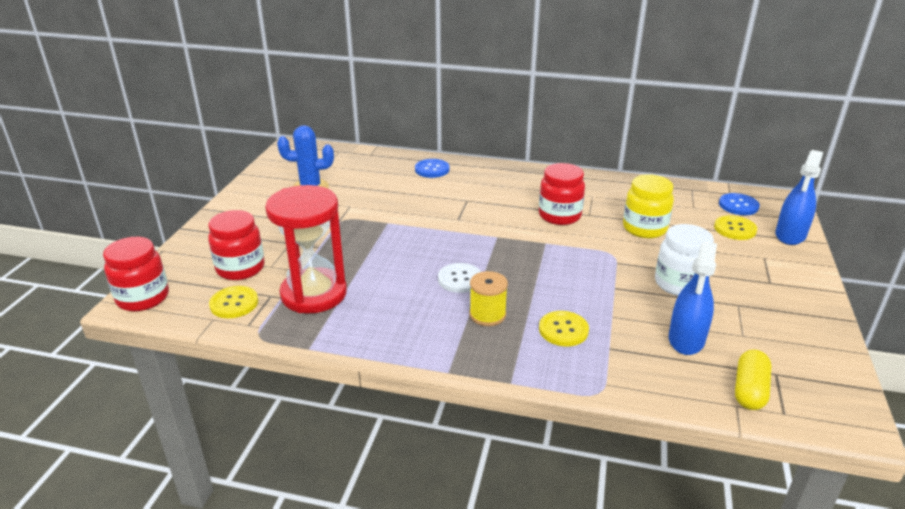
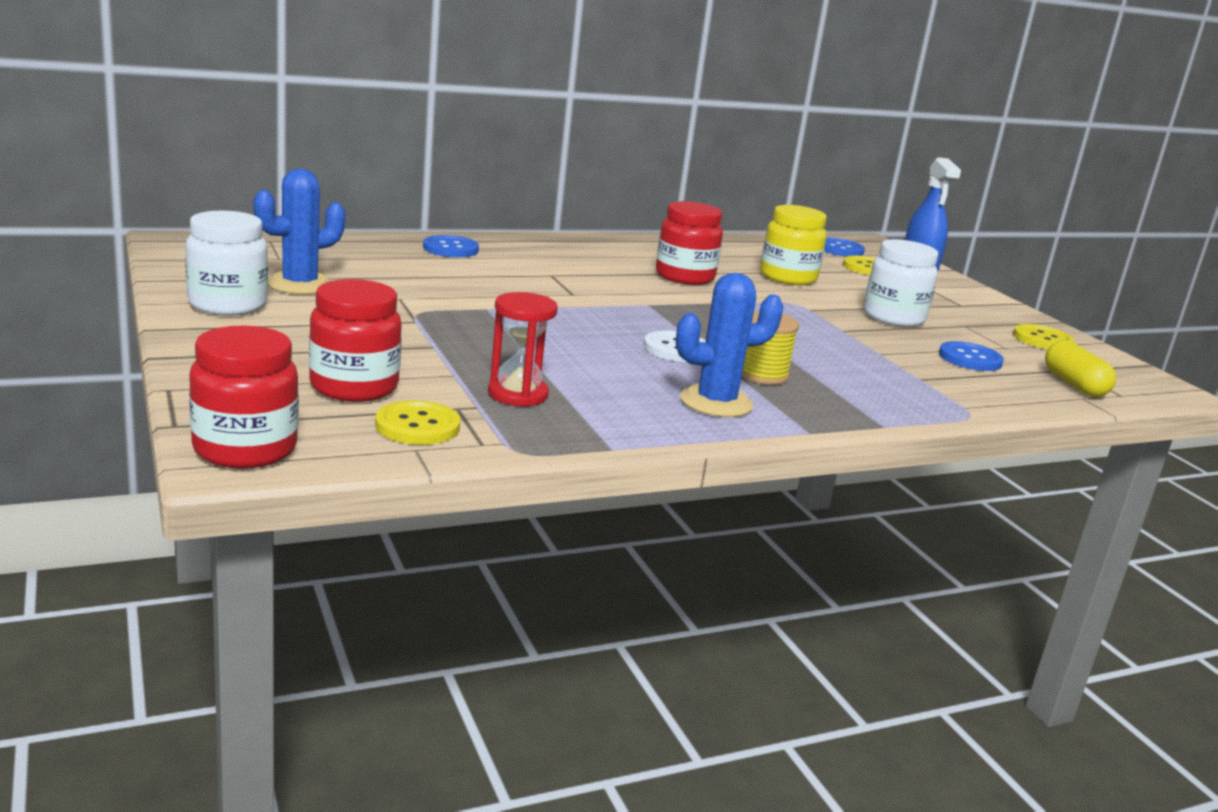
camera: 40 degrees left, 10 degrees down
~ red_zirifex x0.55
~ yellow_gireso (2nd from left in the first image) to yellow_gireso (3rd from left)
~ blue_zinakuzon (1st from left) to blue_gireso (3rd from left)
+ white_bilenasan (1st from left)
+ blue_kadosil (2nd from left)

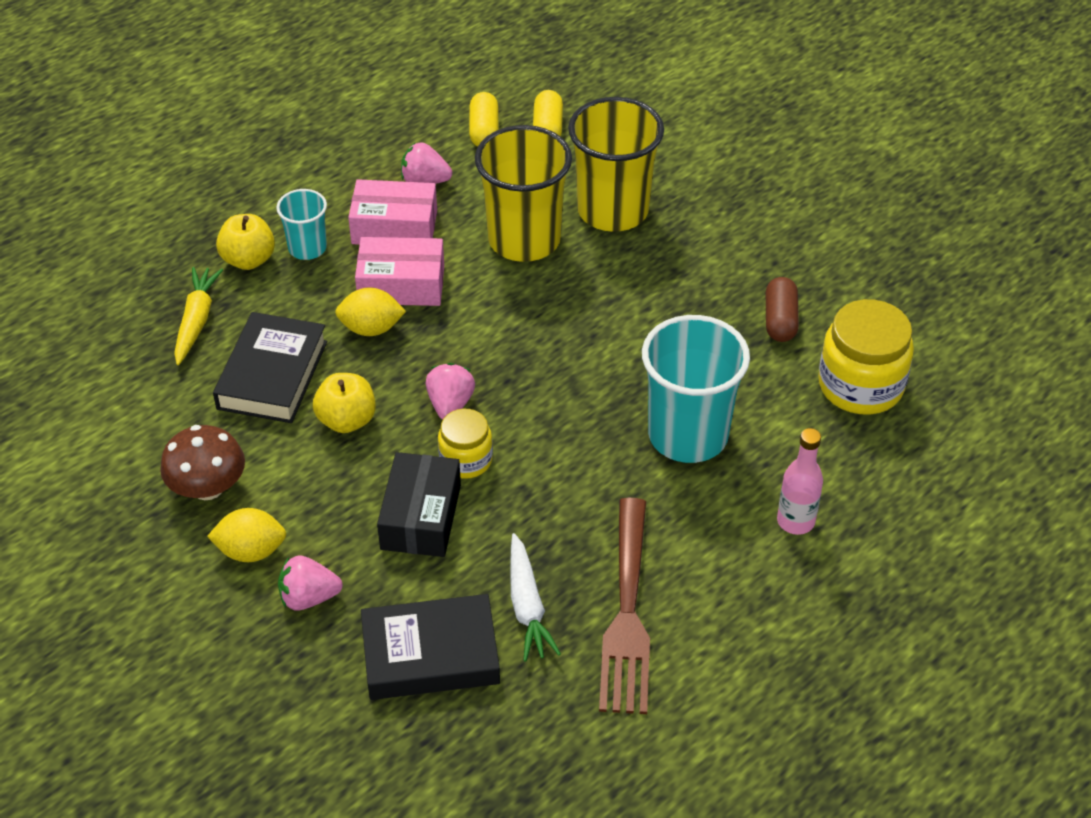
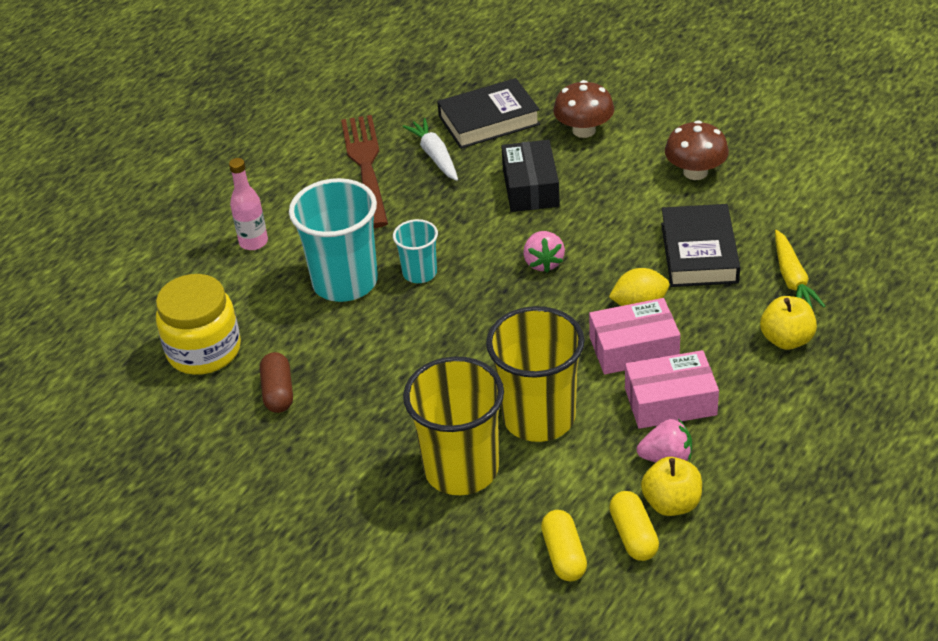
camera: 170 degrees right, 5 degrees down
- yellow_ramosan (1st from left)
~ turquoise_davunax (1st from left in the first image) to turquoise_davunax (2nd from left)
~ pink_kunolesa (1st from left) to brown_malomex (1st from left)
~ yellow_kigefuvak (2nd from left in the first image) to yellow_kigefuvak (1st from left)
- yellow_bilenasan (1st from left)

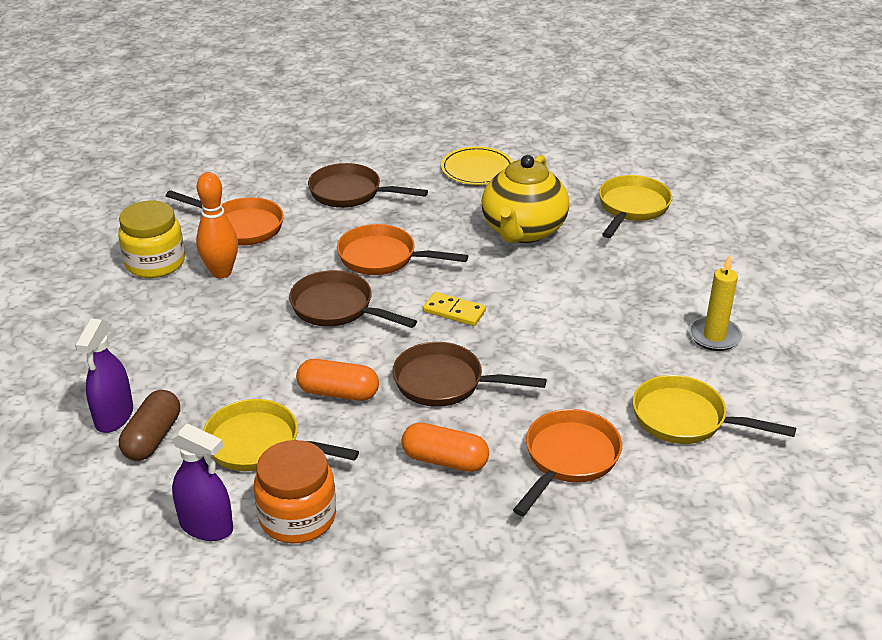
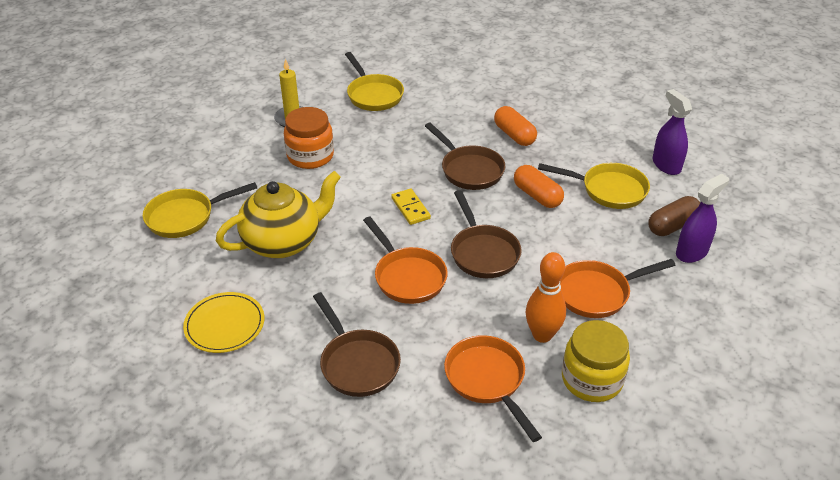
camera: 140 degrees left, 5 degrees up
~ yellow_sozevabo (1st from left in the first image) 45 degrees counterclockwise
~ orange_bilenasan
~ orange_sozevabo (3rd from left)

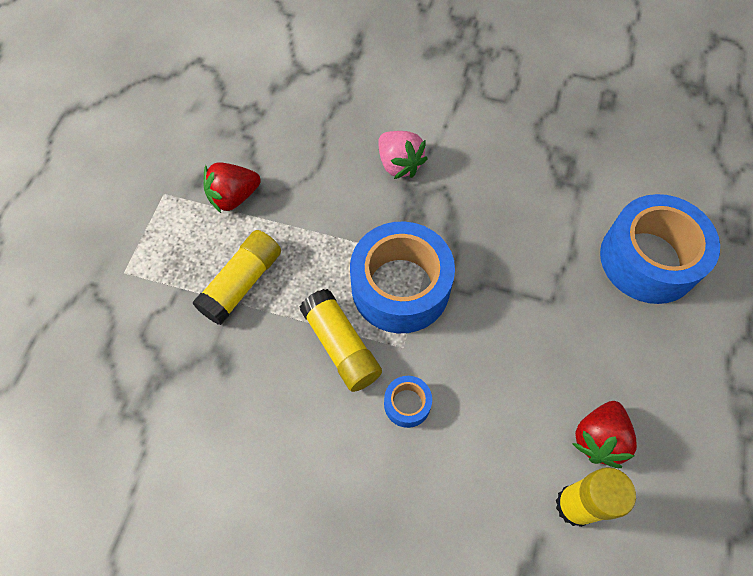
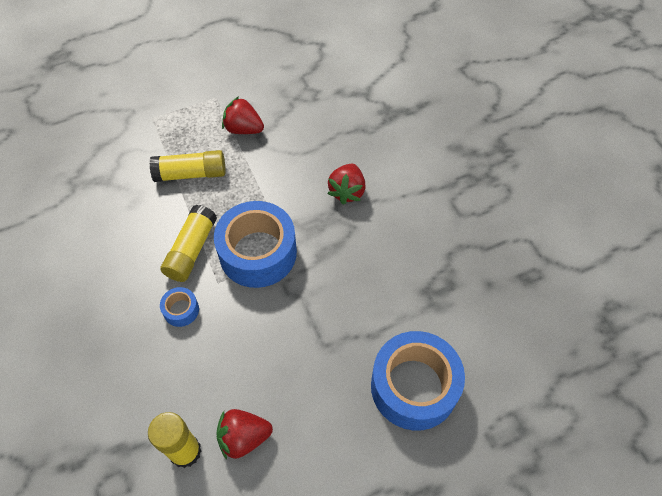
camera: 50 degrees right, 5 degrees down
~ pink_kunolesa to red_kunolesa (3rd from left)

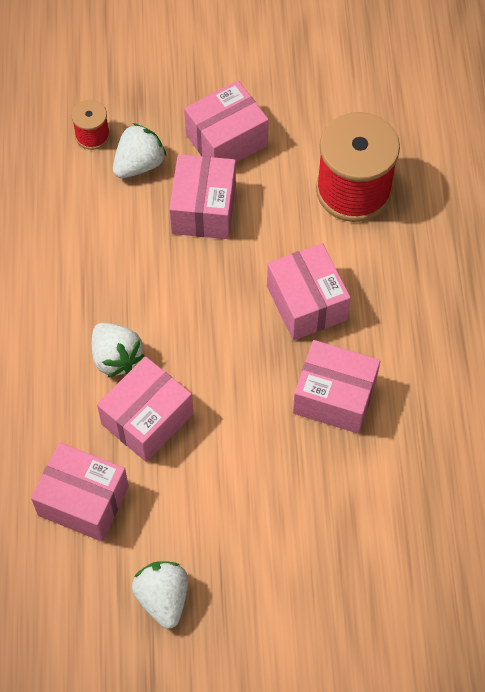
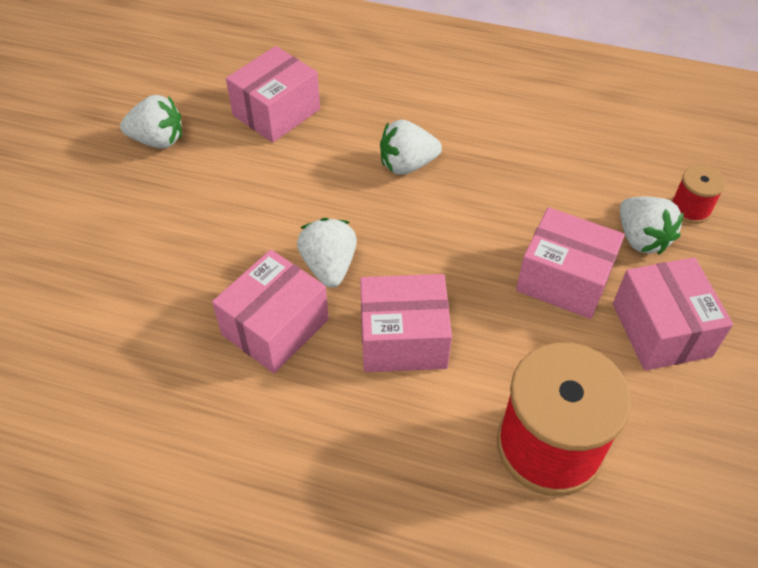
camera: 110 degrees right, 10 degrees down
- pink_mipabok (2nd from left)
+ white_kunolesa (2nd from left)

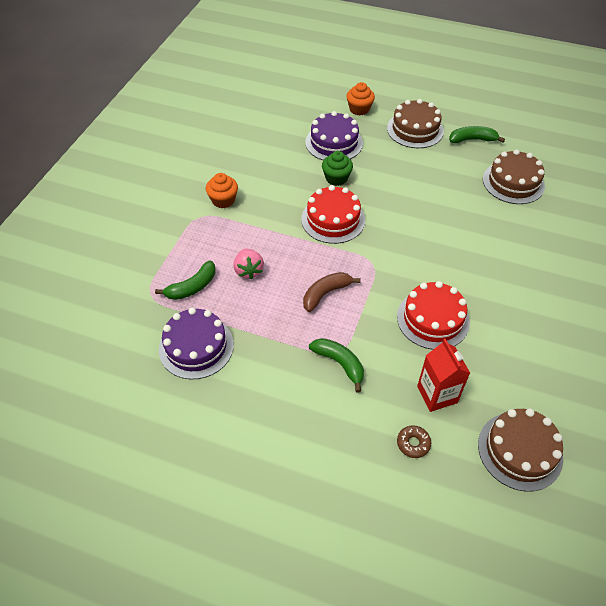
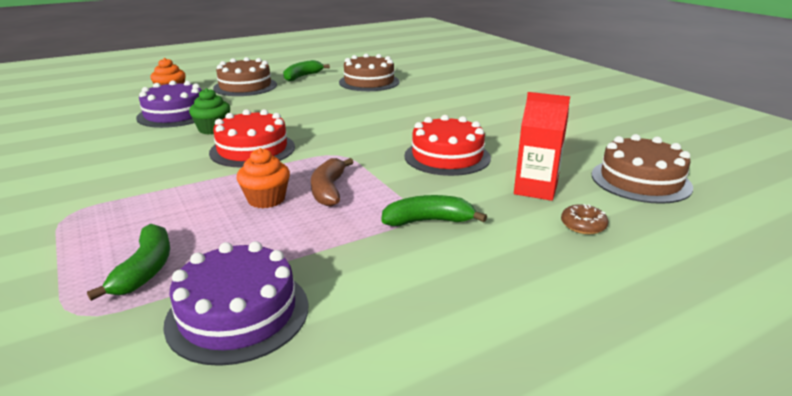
camera: 50 degrees left, 25 degrees down
~ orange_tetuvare (1st from left in the first image) to orange_tetuvare (2nd from left)
- pink_kunolesa

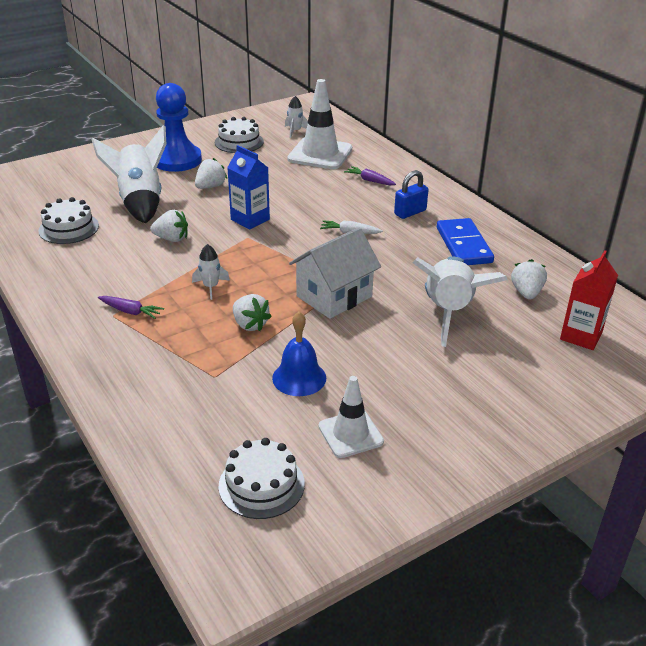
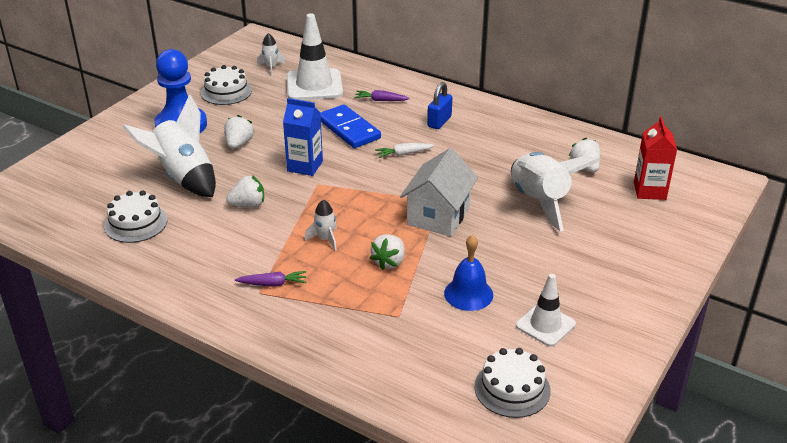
camera: 25 degrees left, 0 degrees up
~ white_kunolesa (3rd from left) 90 degrees clockwise
~ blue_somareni

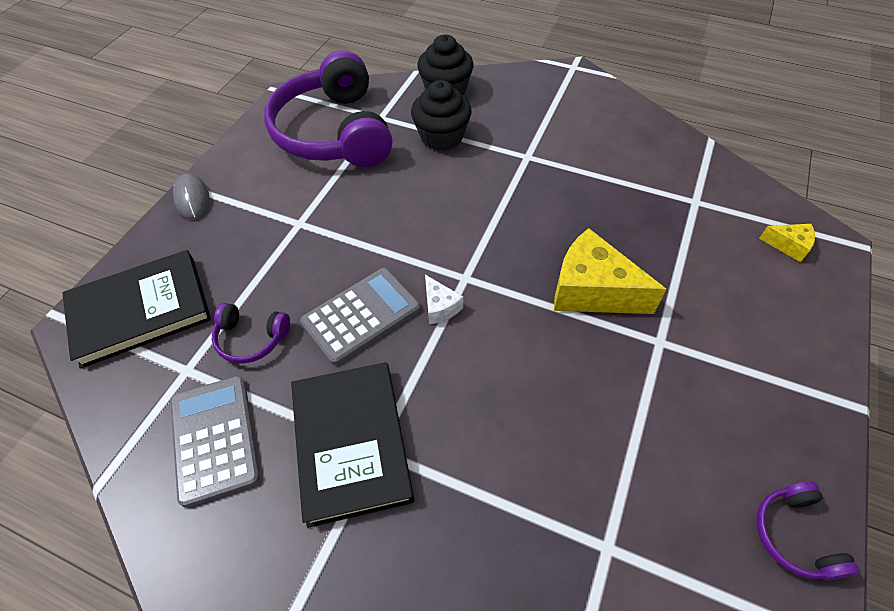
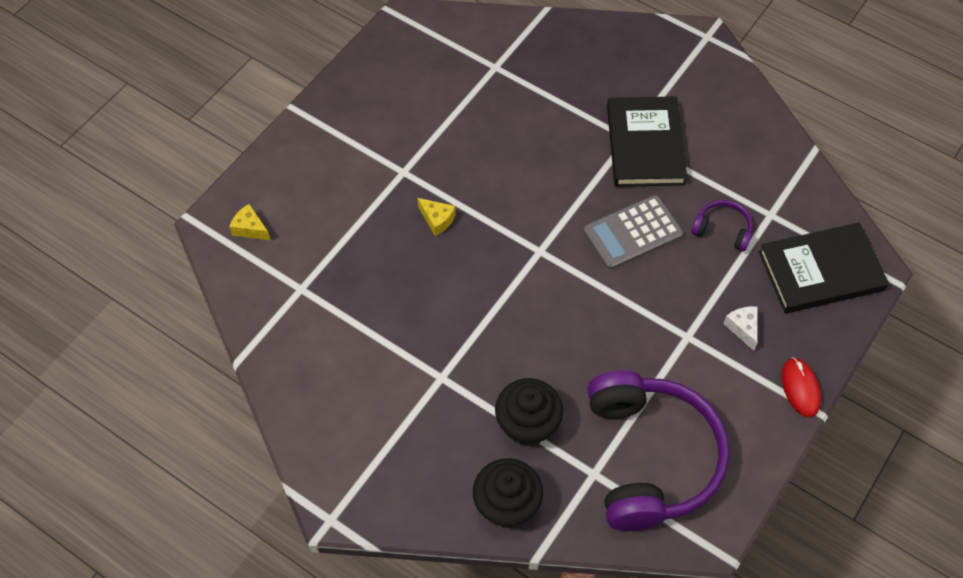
camera: 170 degrees left, 5 degrees up
- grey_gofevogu (1st from left)
~ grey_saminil to red_saminil
~ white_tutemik
~ yellow_tutemik (1st from left in the first image) x0.48
- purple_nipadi (3rd from left)

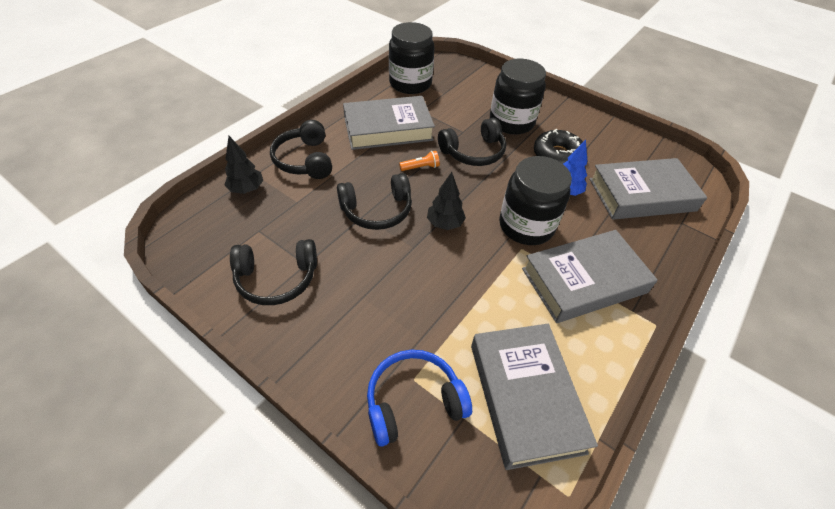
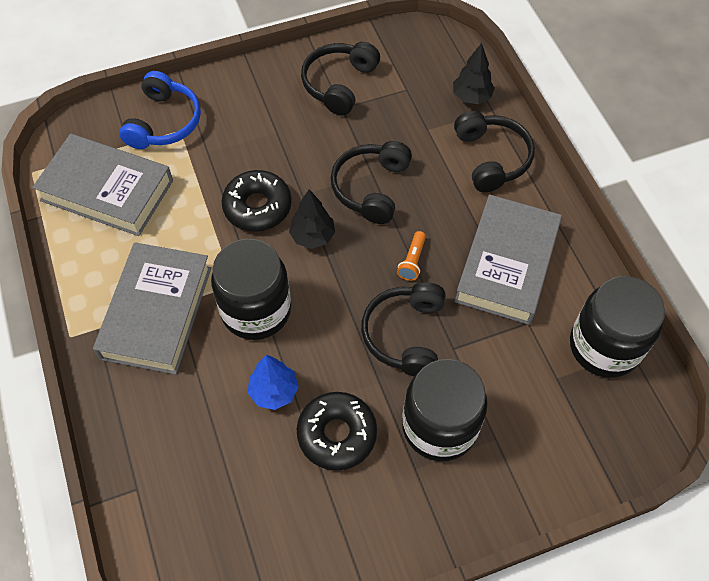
camera: 125 degrees right, 10 degrees up
~ black_nipadi (2nd from left in the first image) 60 degrees clockwise
- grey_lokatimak (4th from left)
+ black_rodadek (1st from left)

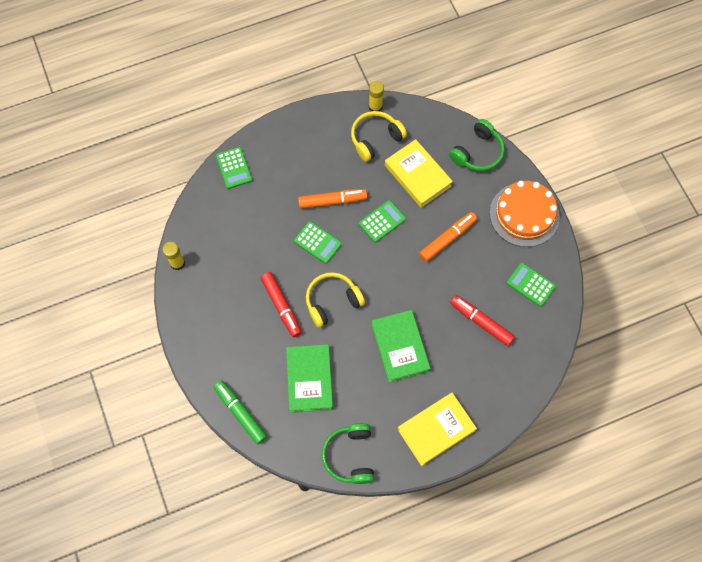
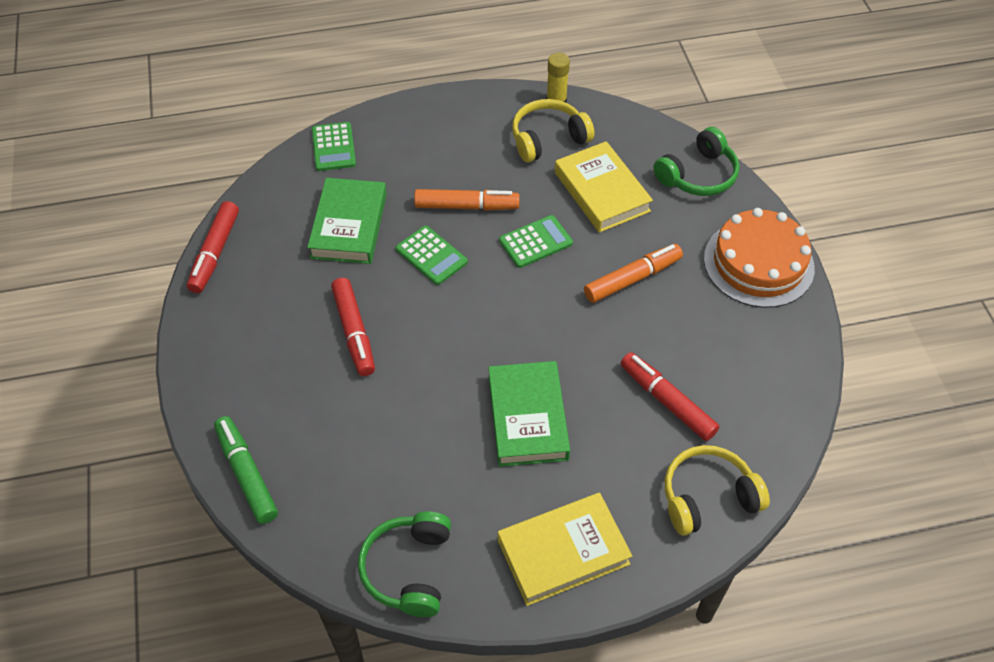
camera: 10 degrees right, 15 degrees down
~ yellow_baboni (1st from left) to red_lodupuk (1st from left)
~ green_lokatimak (1st from left)
~ yellow_nipadi (1st from left in the first image) to yellow_nipadi (2nd from left)
- green_gofevogu (4th from left)

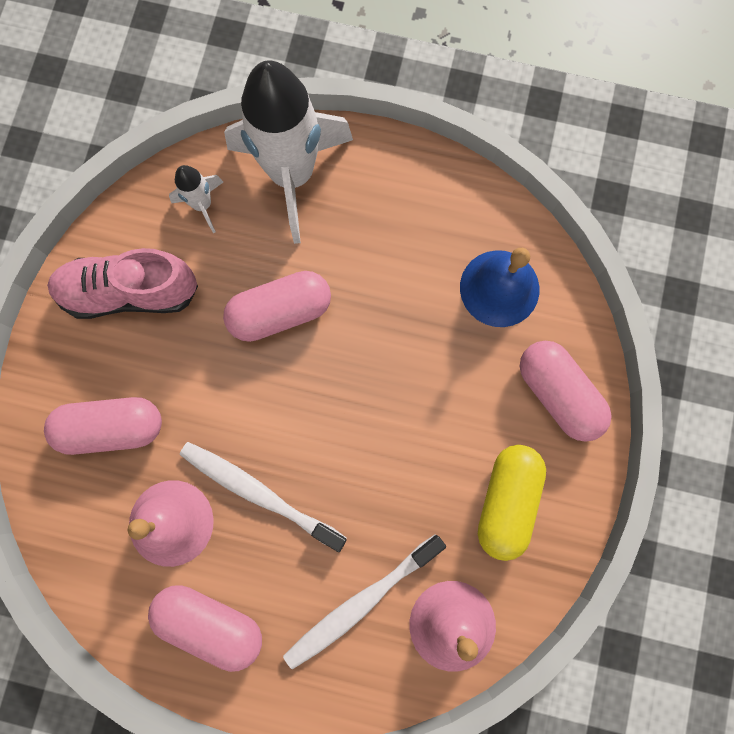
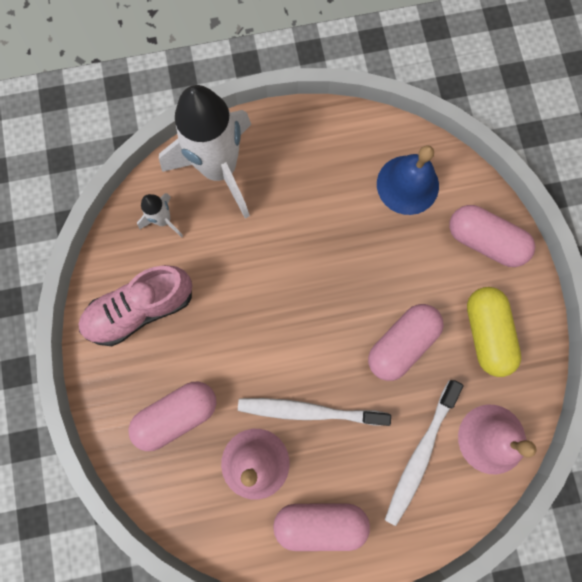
camera: 25 degrees left, 0 degrees up
~ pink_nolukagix (3rd from left)

